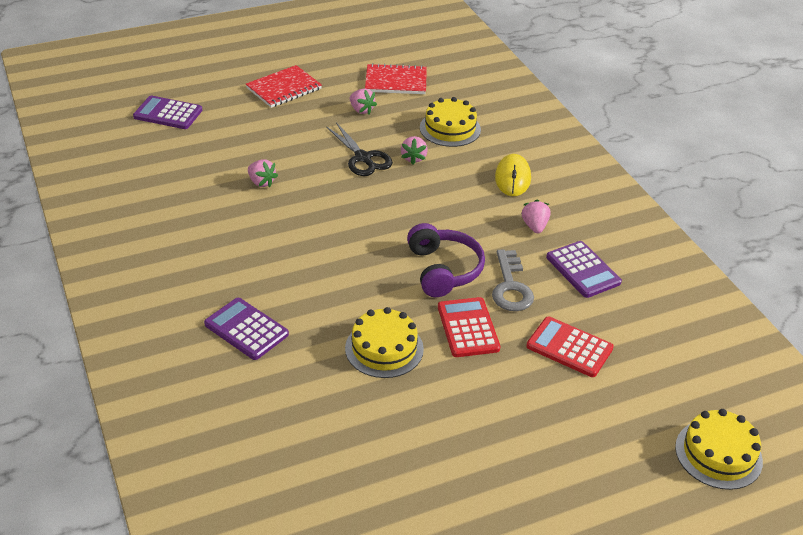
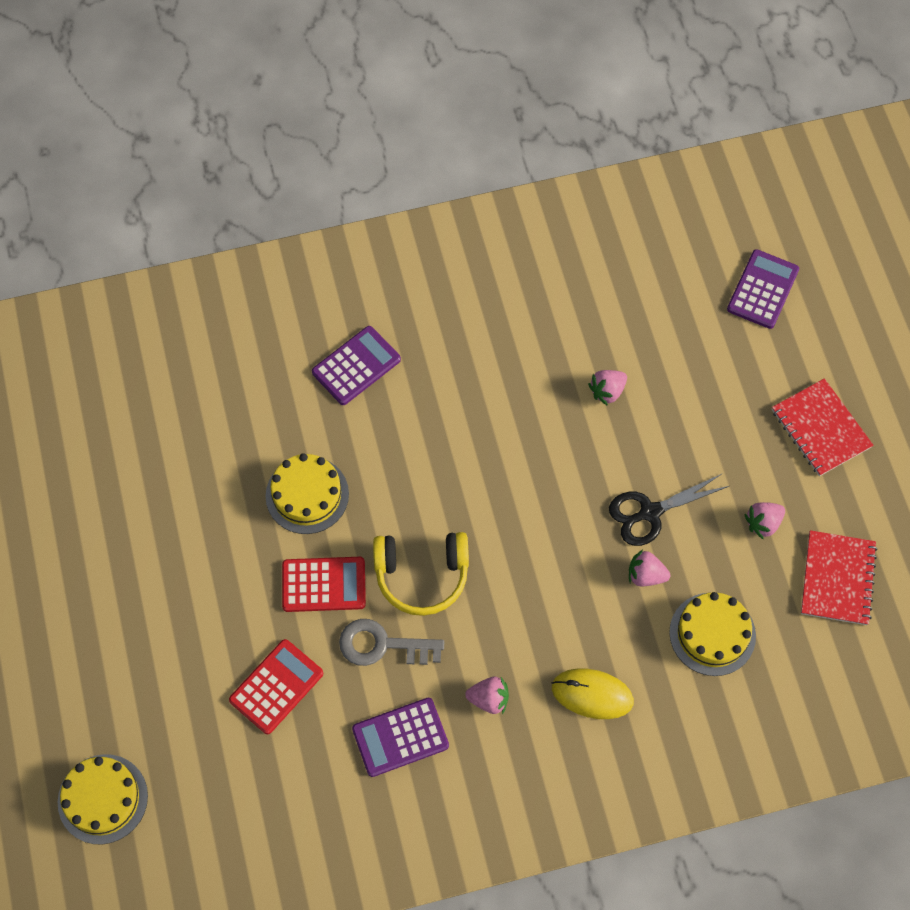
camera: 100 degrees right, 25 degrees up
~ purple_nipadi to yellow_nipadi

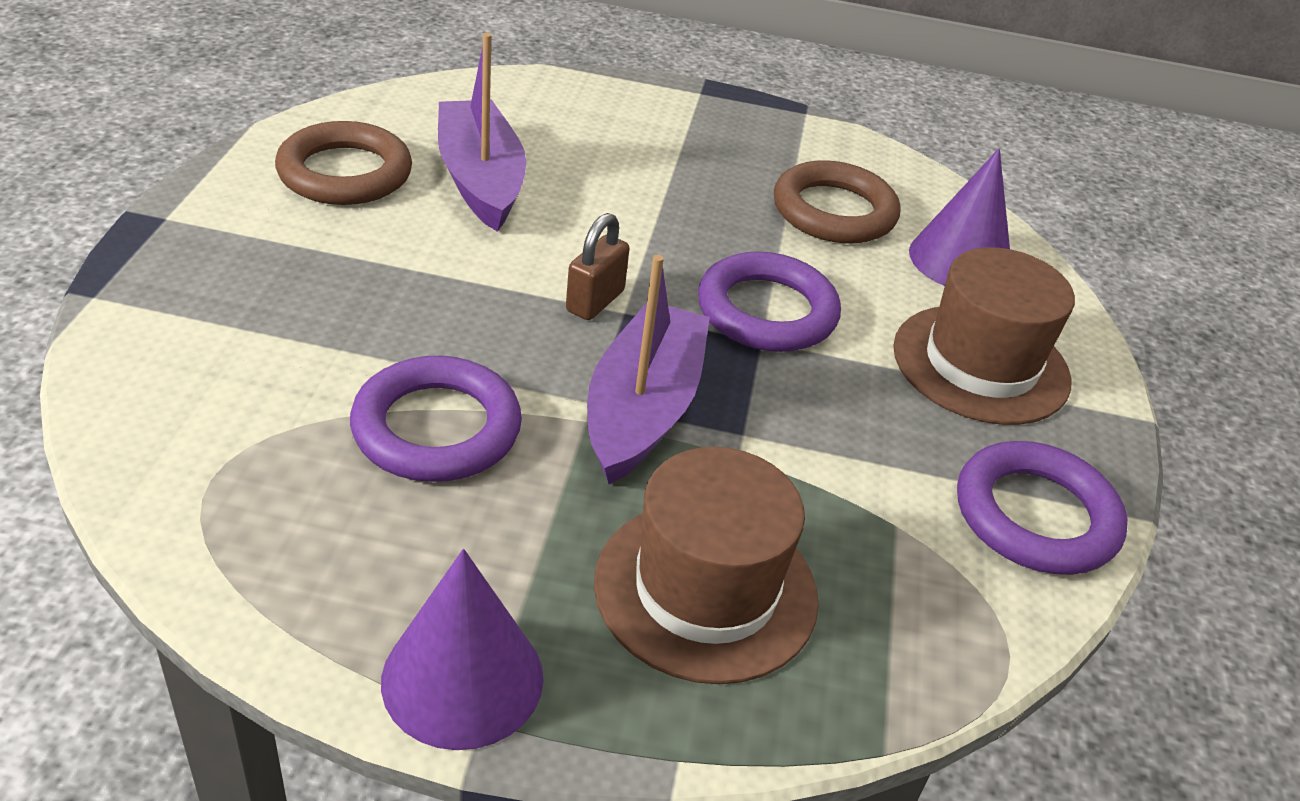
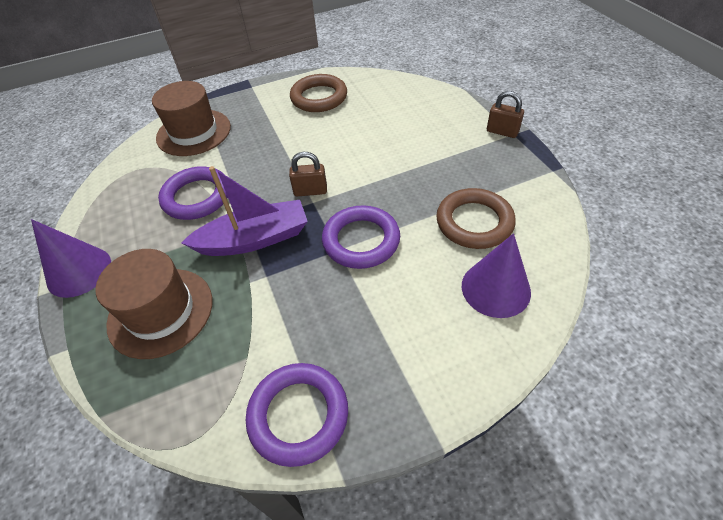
camera: 65 degrees right, 10 degrees up
- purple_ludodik (1st from left)
~ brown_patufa (2nd from left)
+ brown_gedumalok (2nd from left)

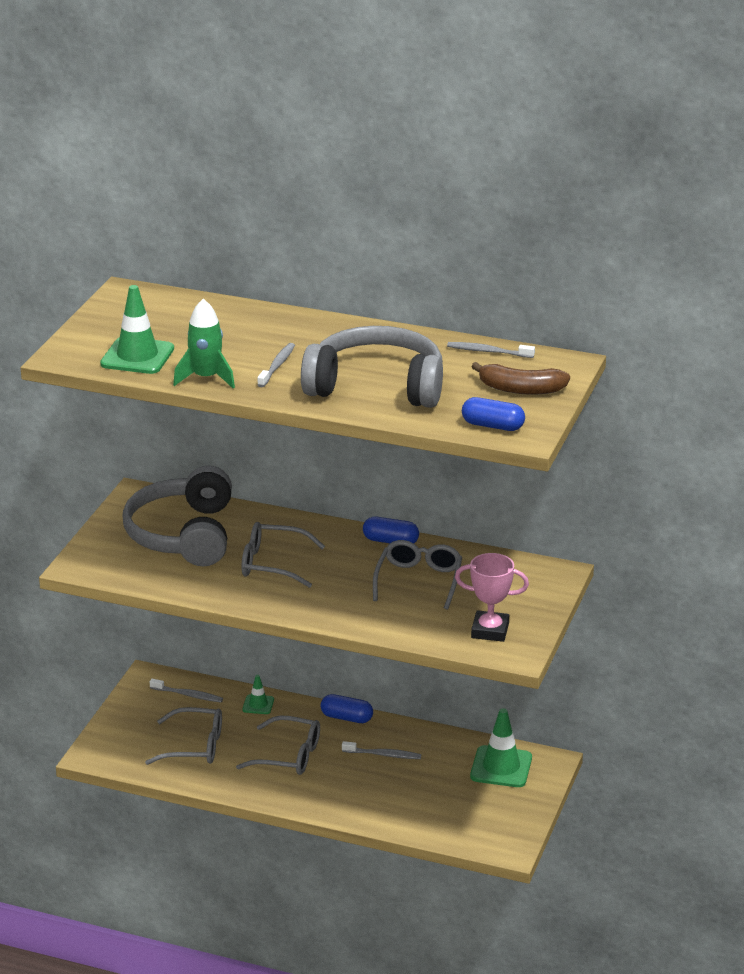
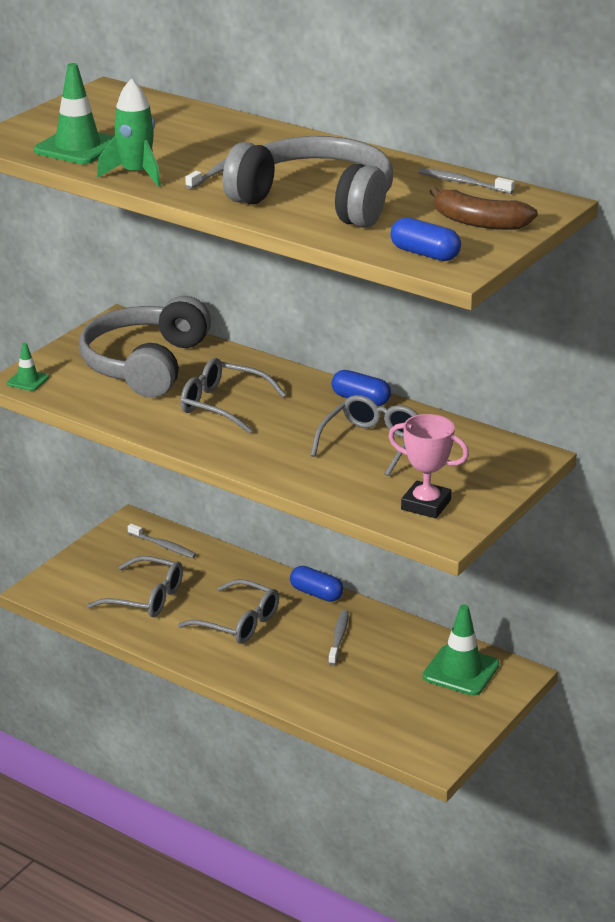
camera: 15 degrees right, 0 degrees up
~ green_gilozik (2nd from left in the first image) to green_gilozik (1st from left)
~ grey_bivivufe (3rd from left) 105 degrees counterclockwise

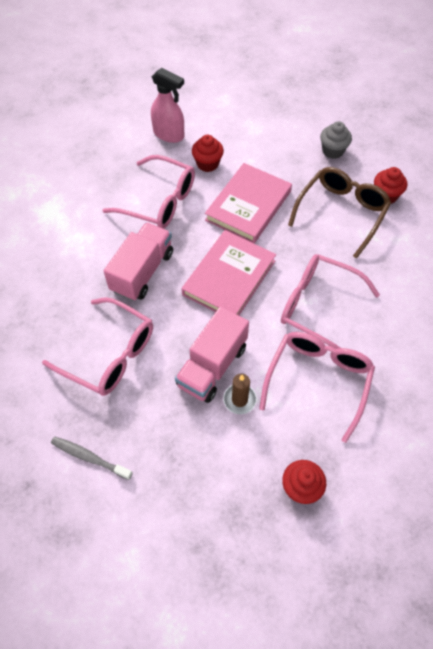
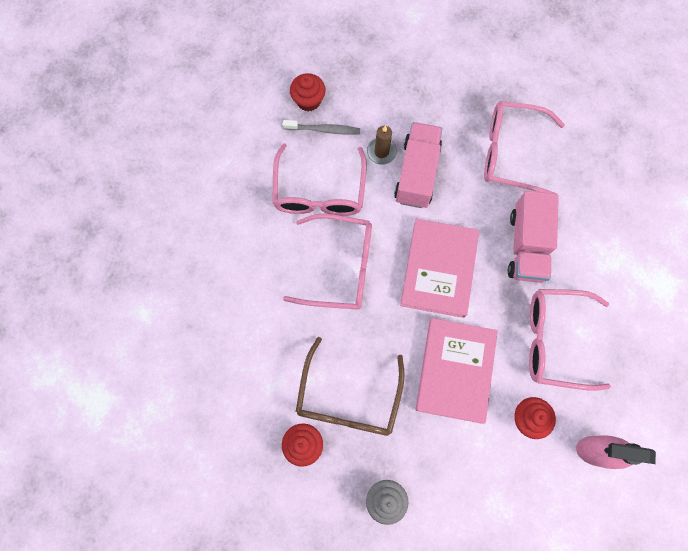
camera: 160 degrees right, 15 degrees up
~ grey_bivivufe

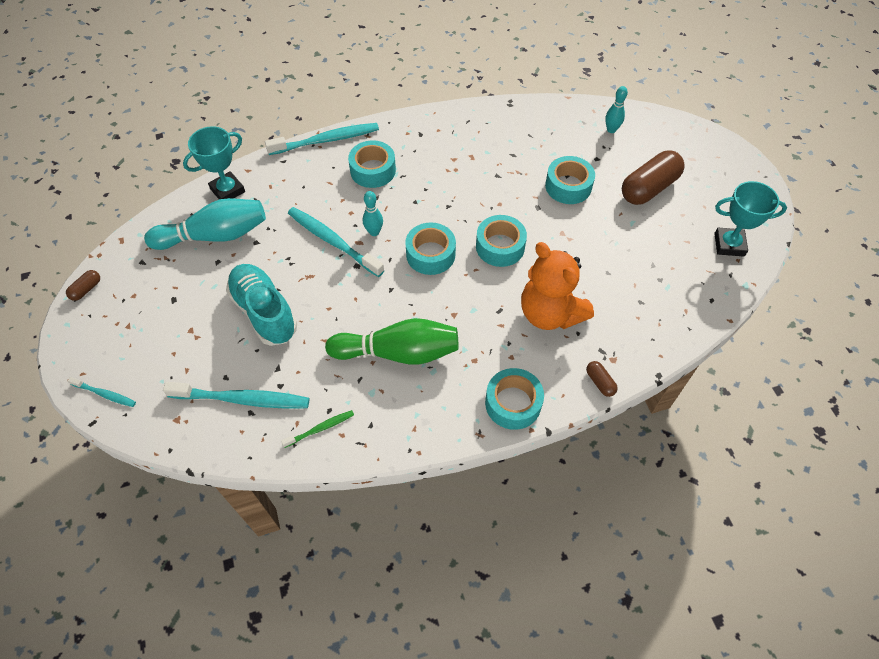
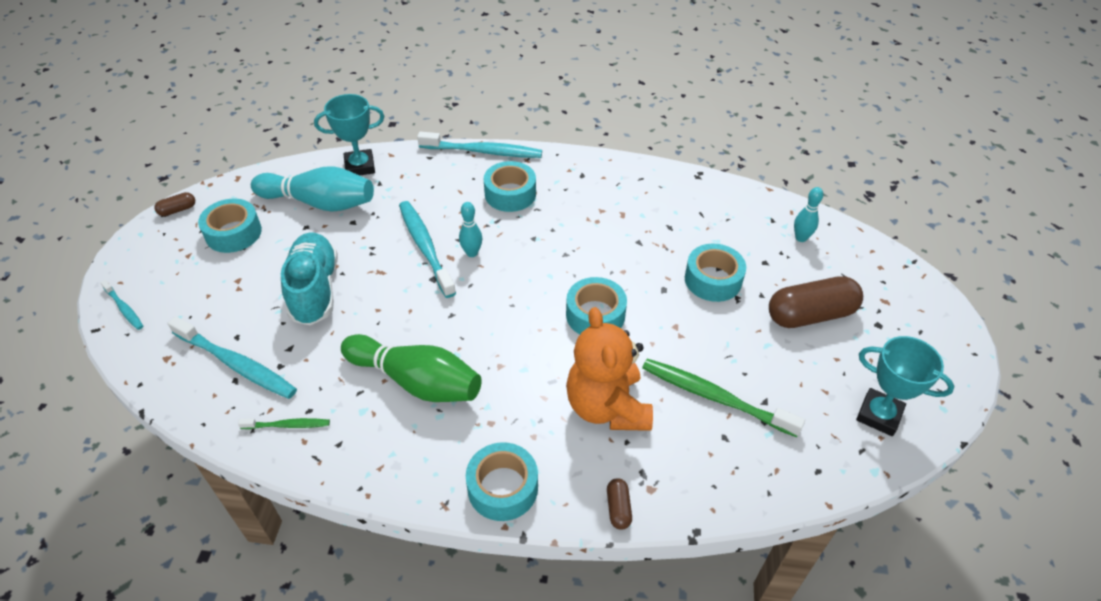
camera: 25 degrees right, 10 degrees down
~ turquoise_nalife (2nd from left in the first image) to turquoise_nalife (1st from left)
+ green_bivivufe (2nd from left)

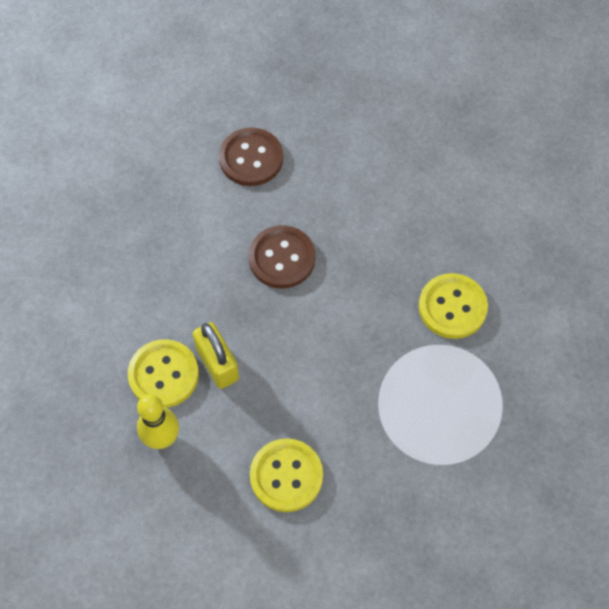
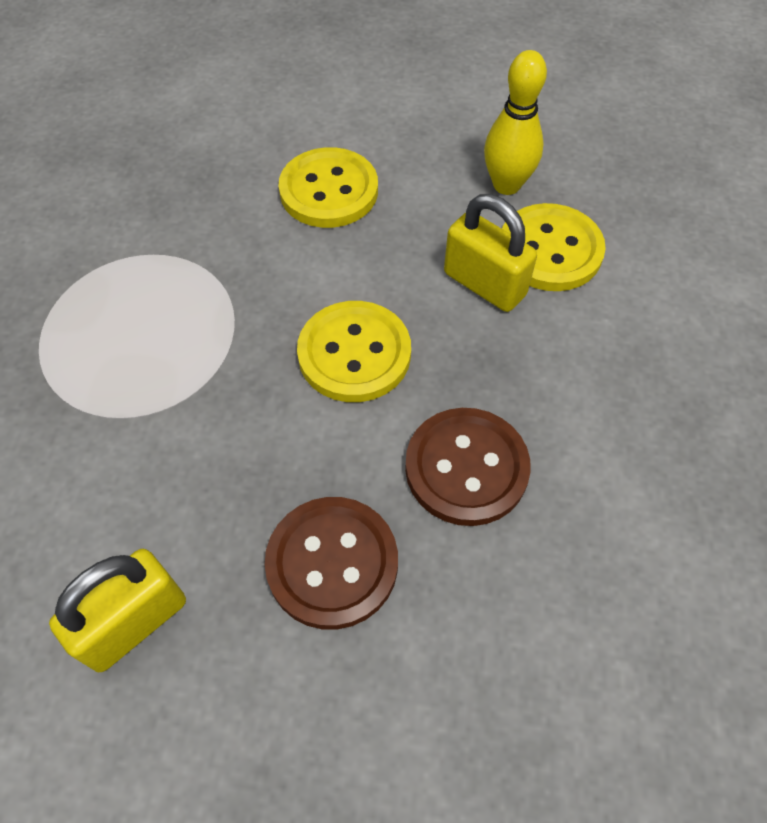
camera: 160 degrees right, 5 degrees down
~ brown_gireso (1st from left)
~ yellow_gireso (3rd from left in the first image) to yellow_gireso (2nd from left)
+ yellow_gedumalok (1st from left)

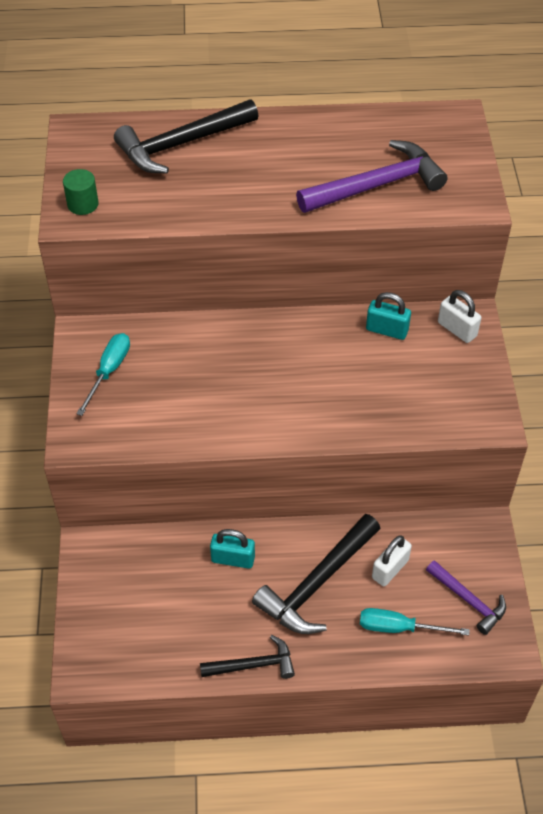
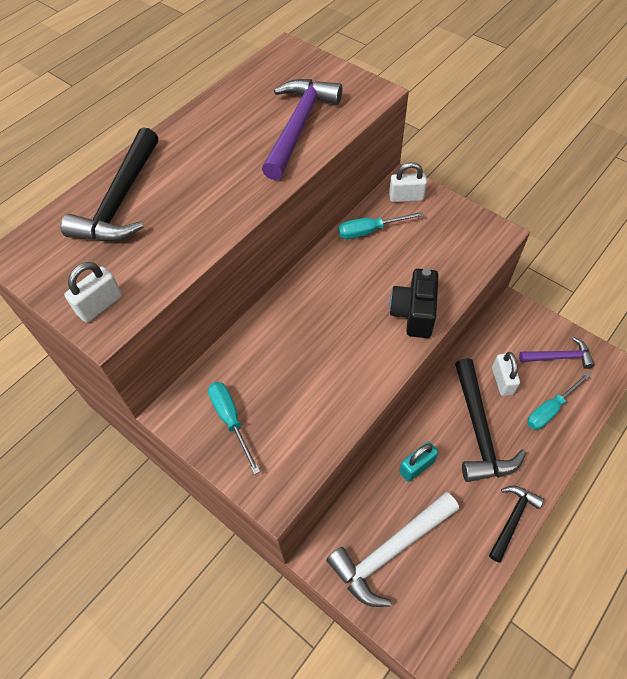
camera: 45 degrees left, 5 degrees up
~ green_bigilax to white_gedumalok (1st from left)
~ turquoise_gedumalok (2nd from left) to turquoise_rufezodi (2nd from left)
+ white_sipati
+ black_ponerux

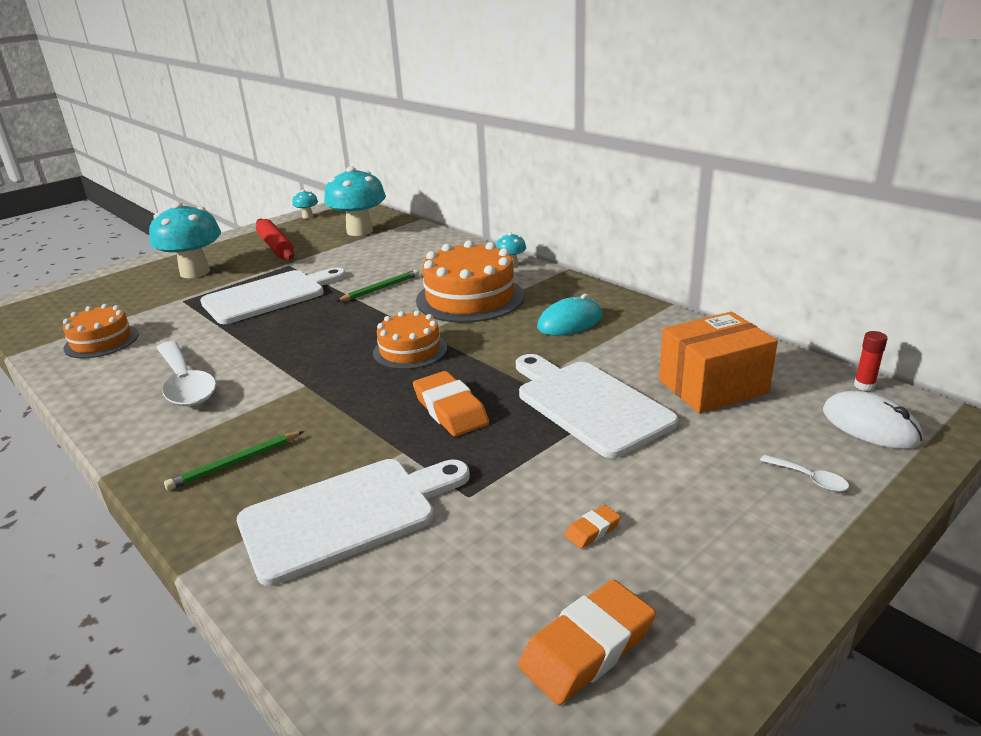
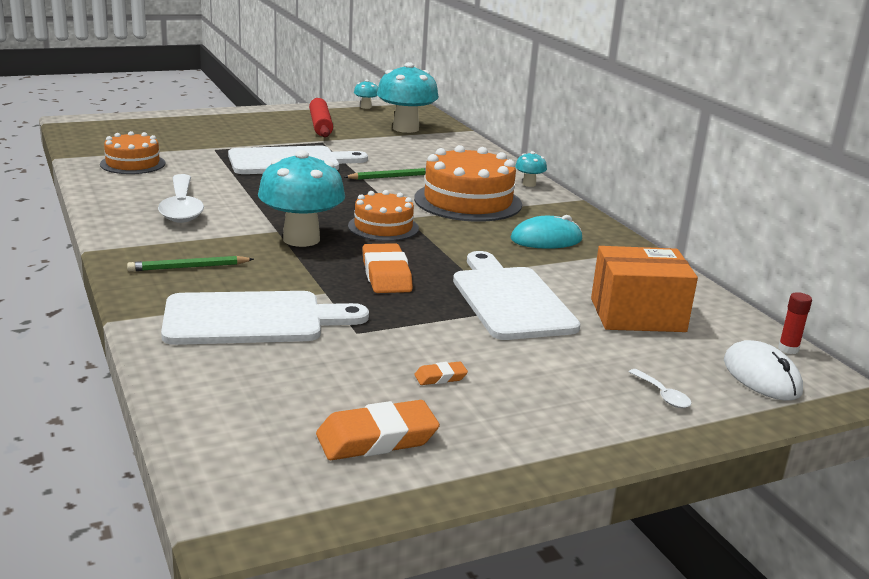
camera: 15 degrees right, 5 degrees down
~ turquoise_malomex (1st from left)

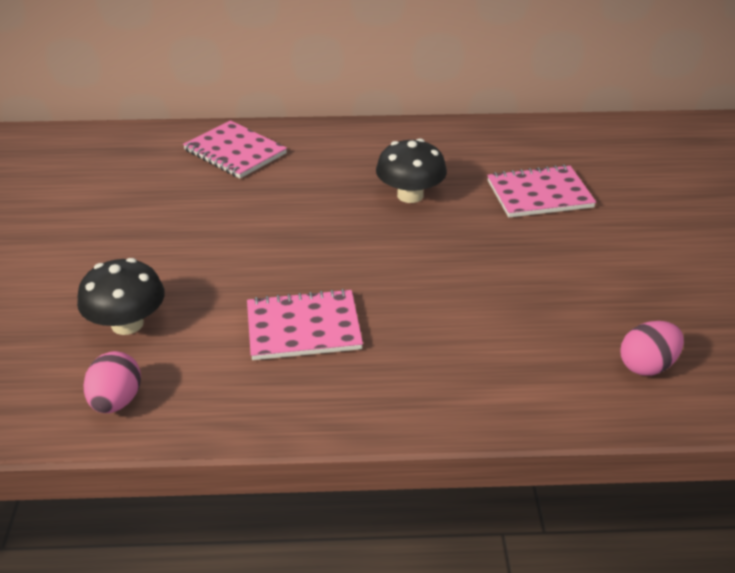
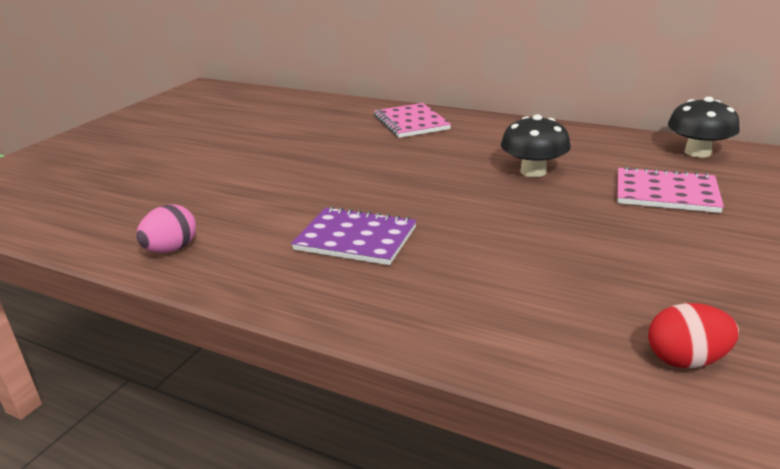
camera: 30 degrees right, 10 degrees down
~ black_malomex (1st from left in the first image) to black_malomex (2nd from left)
~ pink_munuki (2nd from left) to purple_munuki
~ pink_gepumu (2nd from left) to red_gepumu

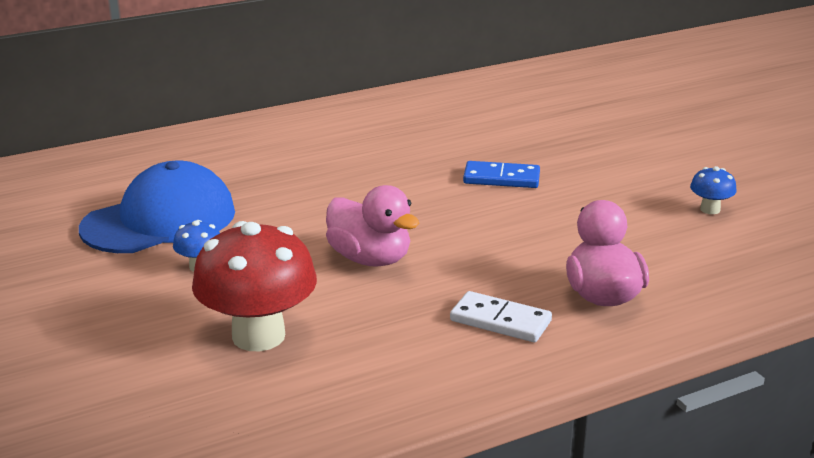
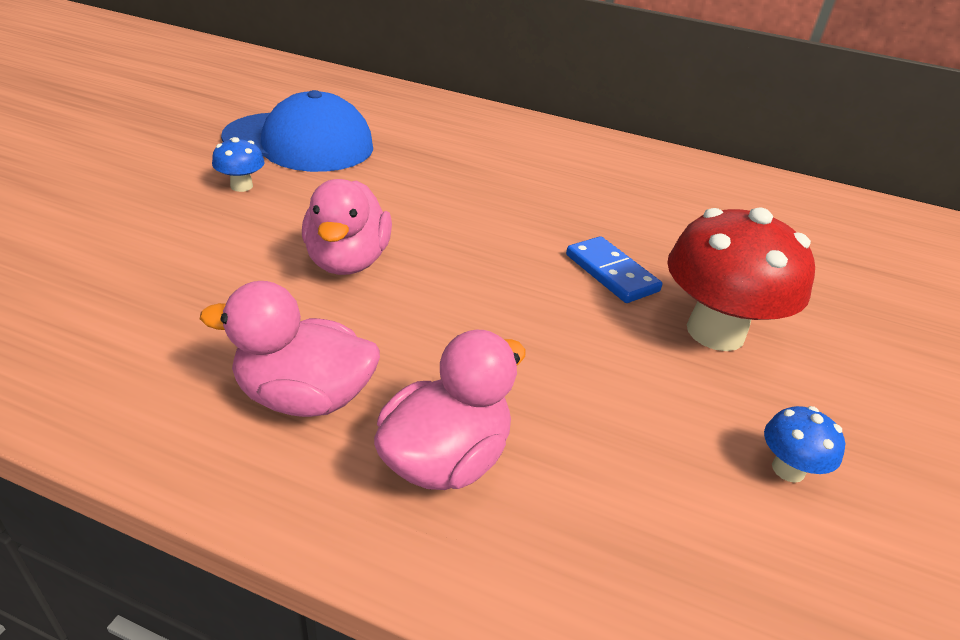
camera: 45 degrees right, 10 degrees up
~ red_malomex
~ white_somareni to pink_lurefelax (1st from left)

